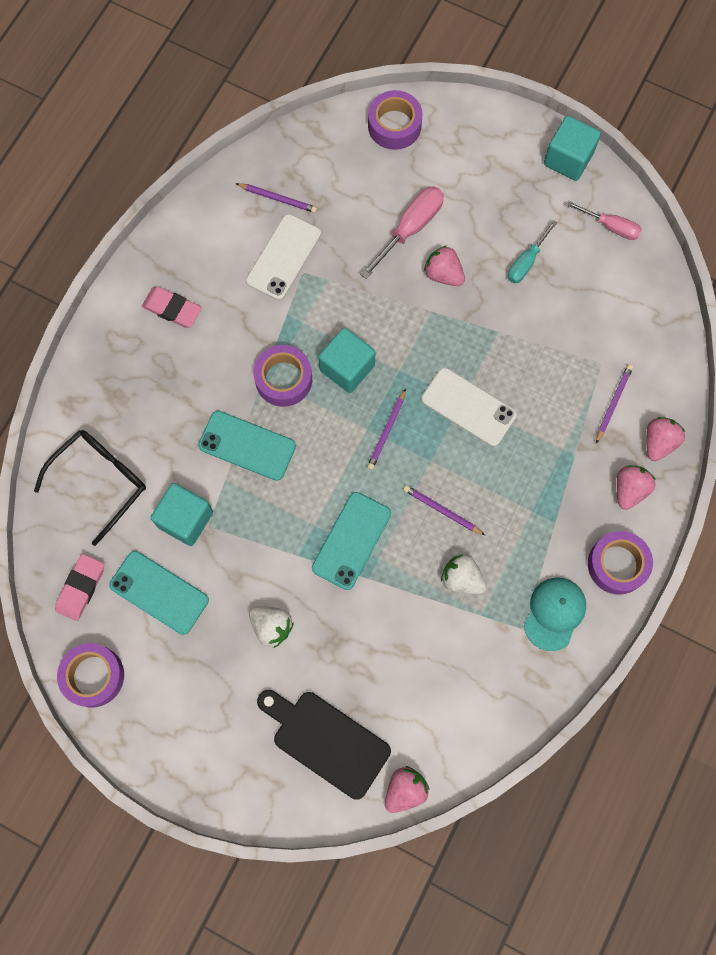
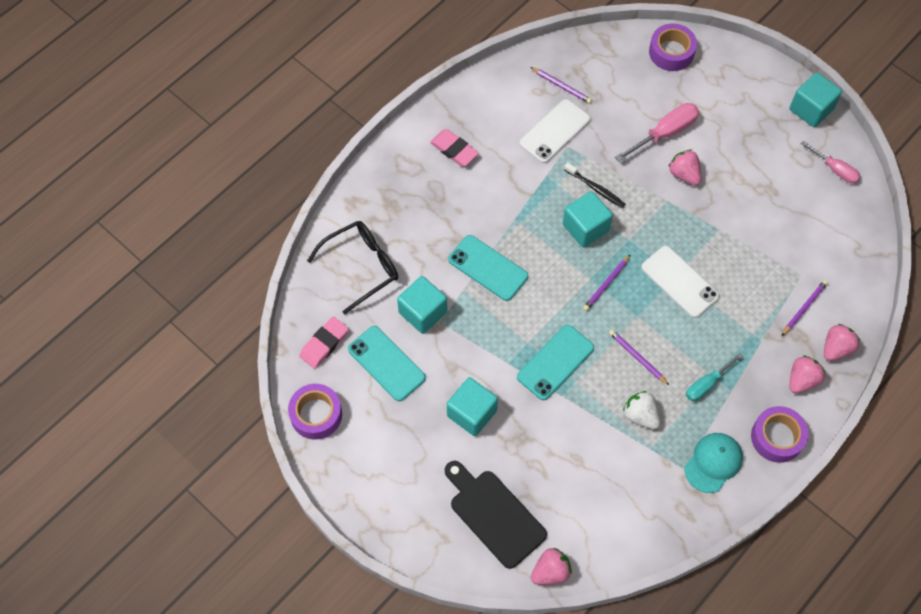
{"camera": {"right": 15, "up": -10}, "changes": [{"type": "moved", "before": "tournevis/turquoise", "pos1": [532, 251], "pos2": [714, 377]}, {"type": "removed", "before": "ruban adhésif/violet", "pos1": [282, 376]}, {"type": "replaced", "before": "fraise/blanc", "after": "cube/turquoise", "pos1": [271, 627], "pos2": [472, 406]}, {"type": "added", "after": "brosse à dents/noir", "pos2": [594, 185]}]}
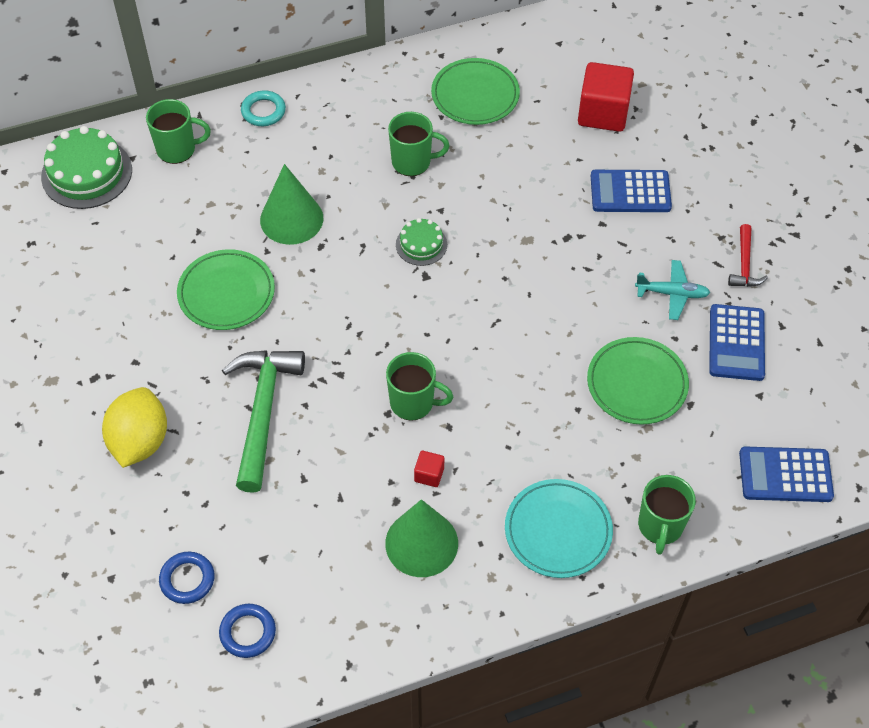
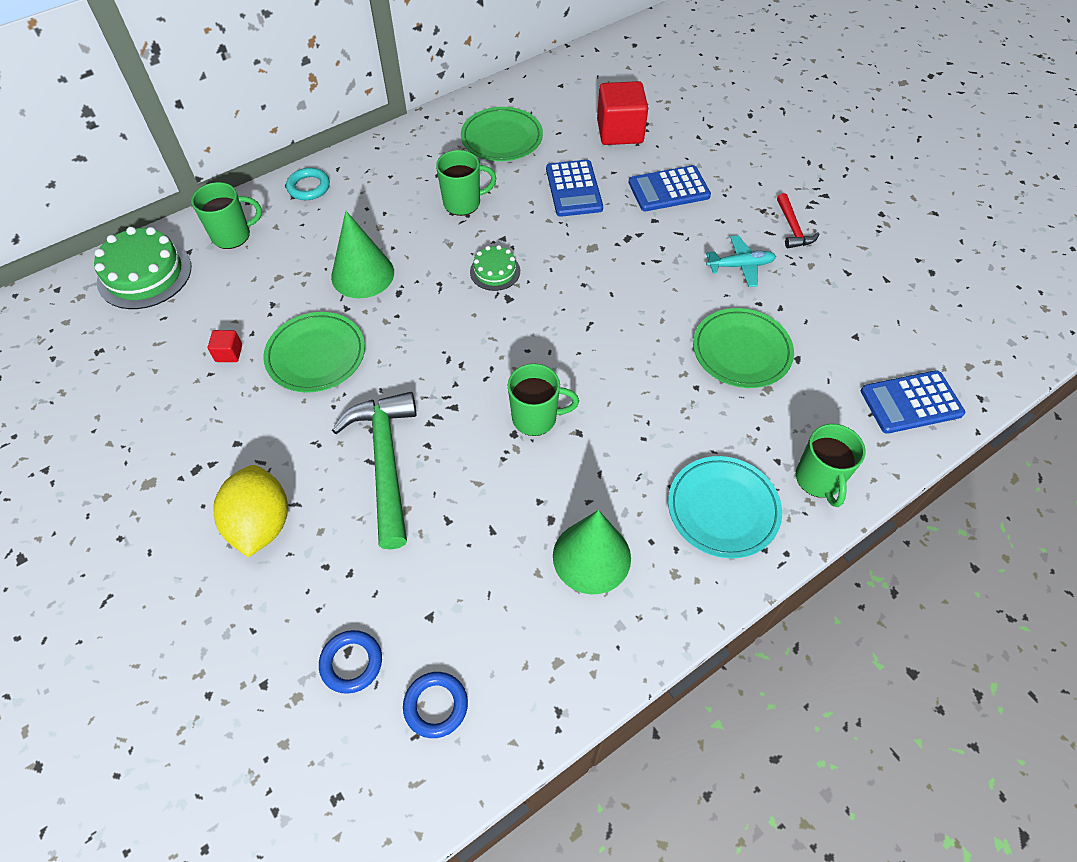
{"camera": {"right": -15, "up": 0}, "changes": [{"type": "moved", "before": "calculatrice/bleu", "pos1": [737, 342], "pos2": [574, 188]}, {"type": "moved", "before": "cube/rouge", "pos1": [429, 469], "pos2": [225, 346]}]}
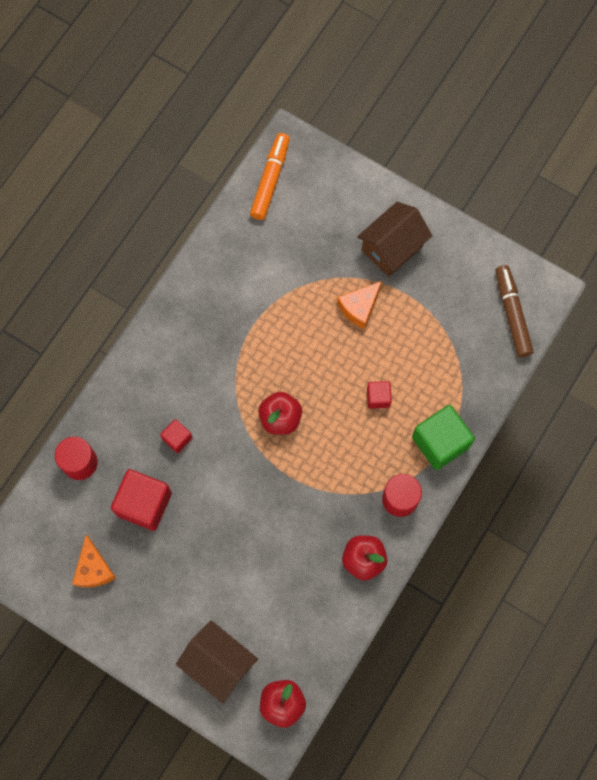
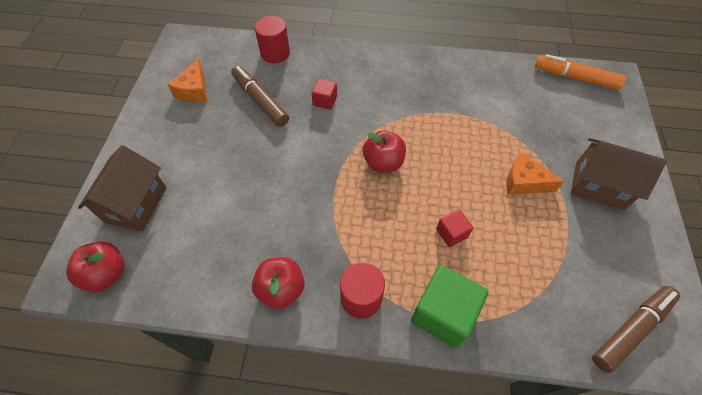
{"camera": {"right": 65, "up": -15}, "changes": [{"type": "turned", "before": "feutre/orange", "pos1": [270, 176], "pos2": [580, 72], "turn": -150}, {"type": "replaced", "before": "cube/rouge", "after": "feutre/marron", "pos1": [141, 500], "pos2": [260, 96]}, {"type": "turned", "before": "fromage/orange", "pos1": [94, 561], "pos2": [187, 80], "turn": -45}]}
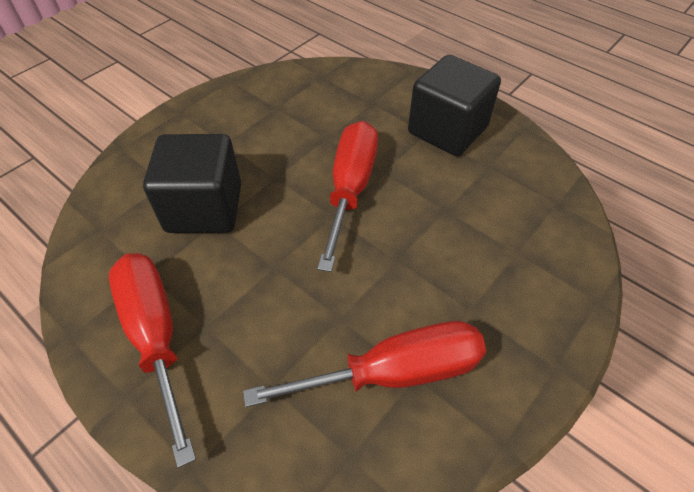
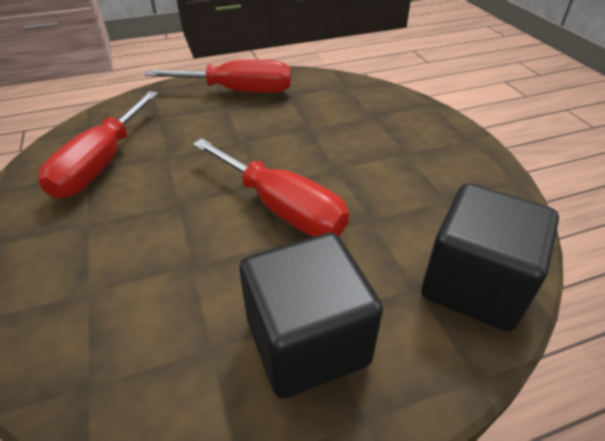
{"camera": {"right": 120, "up": -10}, "changes": [{"type": "moved", "before": "cube/noir", "pos1": [192, 183], "pos2": [490, 257]}]}
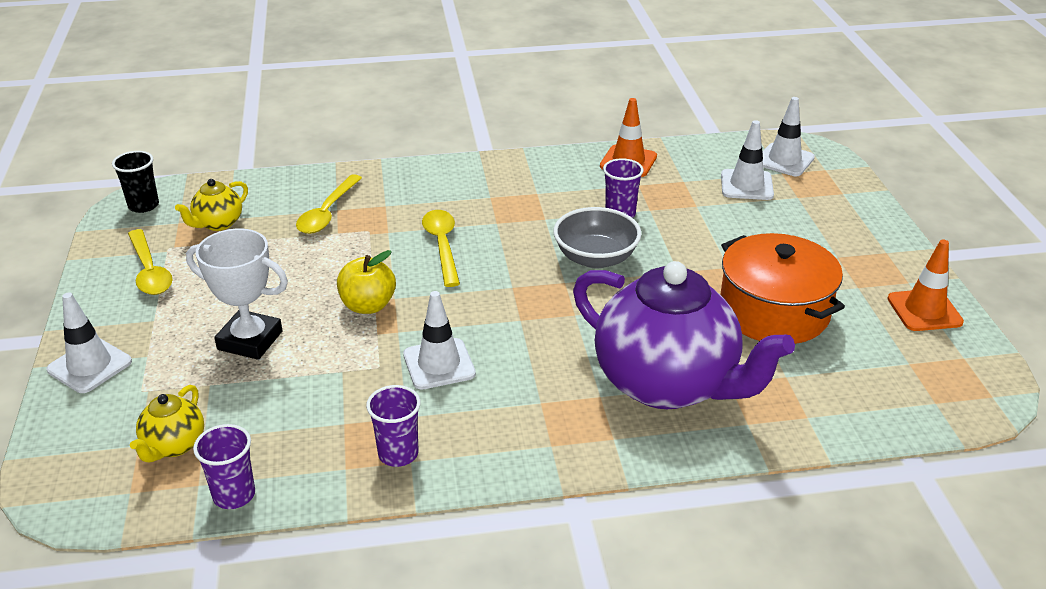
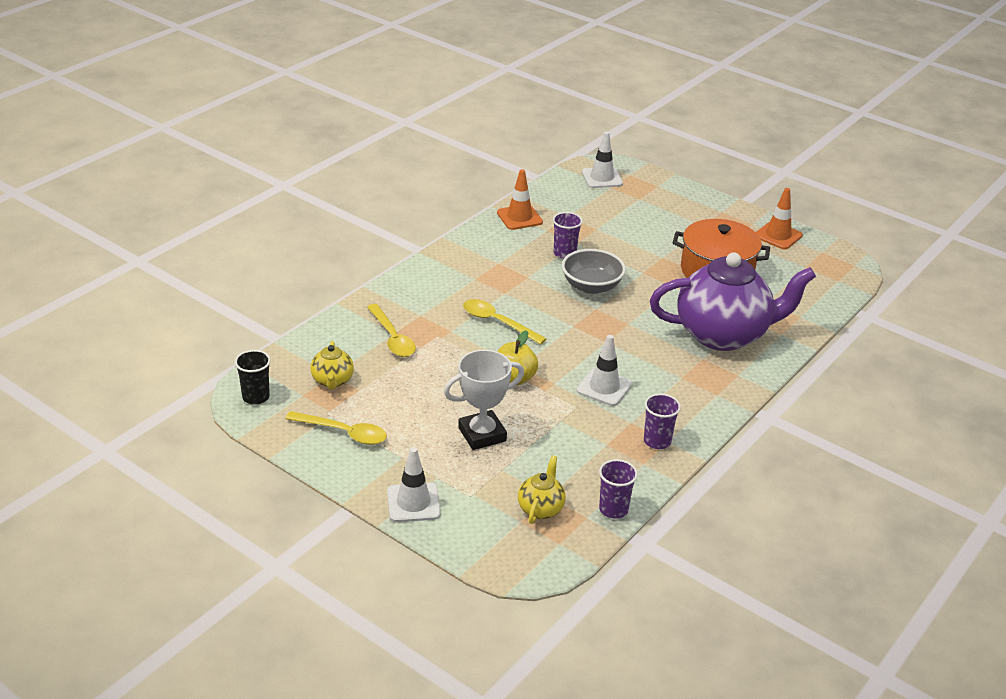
{"camera": {"right": -45, "up": 0}, "changes": [{"type": "removed", "before": "cône de chantier/blanc", "pos1": [747, 160]}, {"type": "turned", "before": "théière/jaune", "pos1": [167, 423], "pos2": [542, 489], "turn": -135}]}
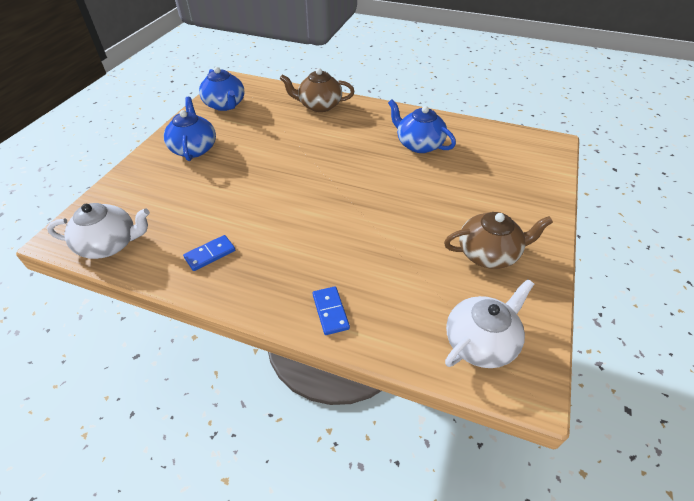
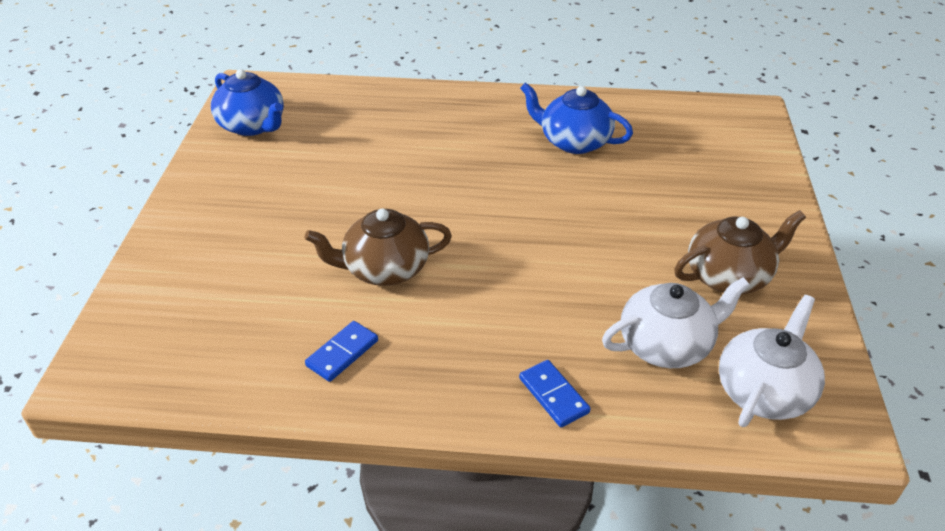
{"camera": {"right": -15, "up": -5}, "changes": [{"type": "moved", "before": "théière/marron", "pos1": [317, 90], "pos2": [378, 247]}, {"type": "removed", "before": "théière/bleu", "pos1": [190, 129]}, {"type": "moved", "before": "théière/blanc", "pos1": [98, 231], "pos2": [676, 322]}]}
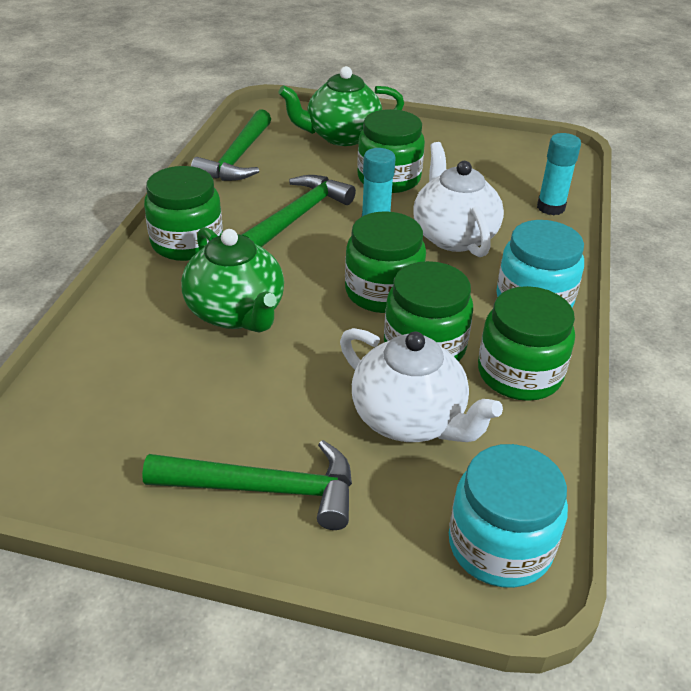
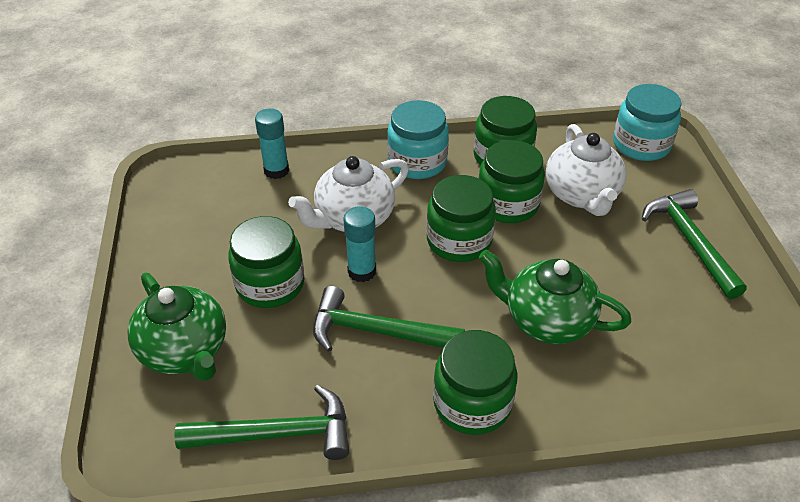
{"camera": {"right": -110, "up": 5}, "changes": [{"type": "turned", "before": "théière/vert", "pos1": [232, 280], "pos2": [555, 296], "turn": -105}, {"type": "turned", "before": "théière/blanc", "pos1": [421, 385], "pos2": [586, 170], "turn": 150}]}
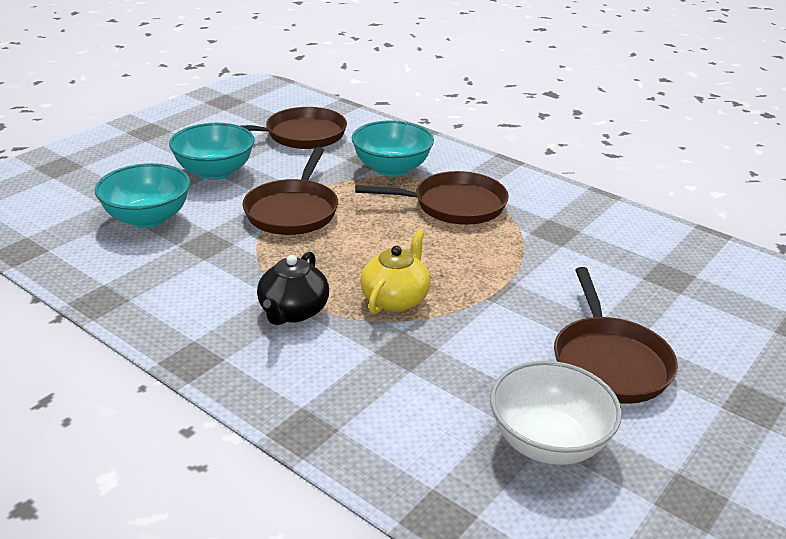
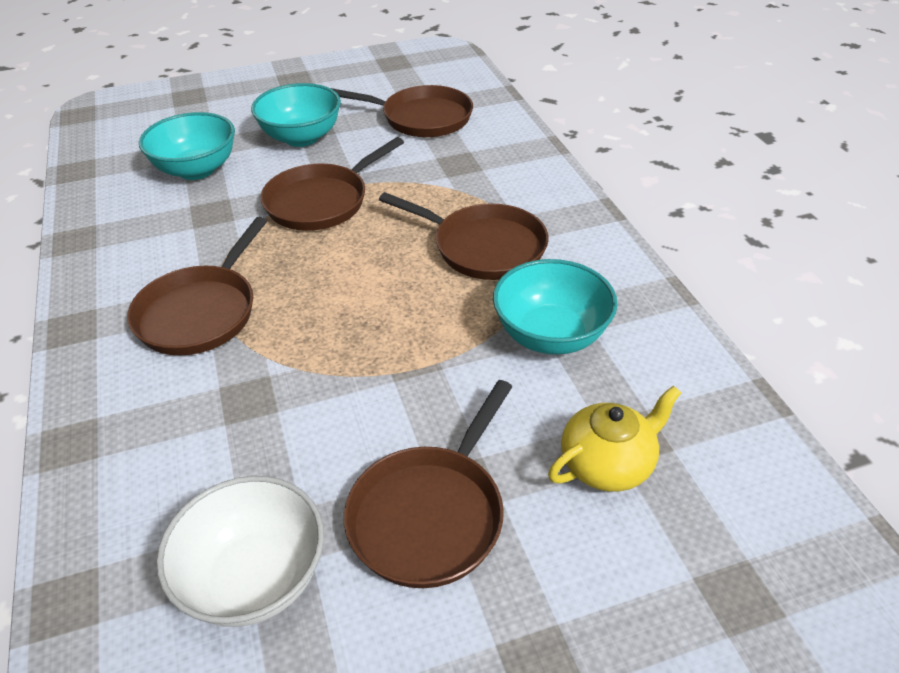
{"camera": {"right": 35, "up": 10}, "changes": [{"type": "moved", "before": "bol/turquoise", "pos1": [393, 148], "pos2": [555, 307]}, {"type": "moved", "before": "théière/jaune", "pos1": [395, 271], "pos2": [614, 438]}, {"type": "replaced", "before": "théière/noir", "after": "poêle/marron", "pos1": [293, 288], "pos2": [197, 286]}]}
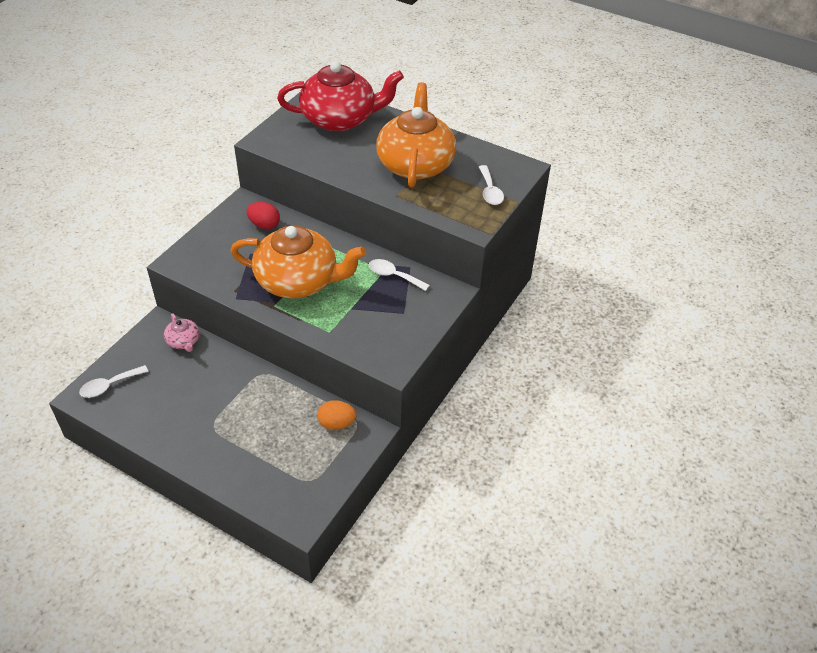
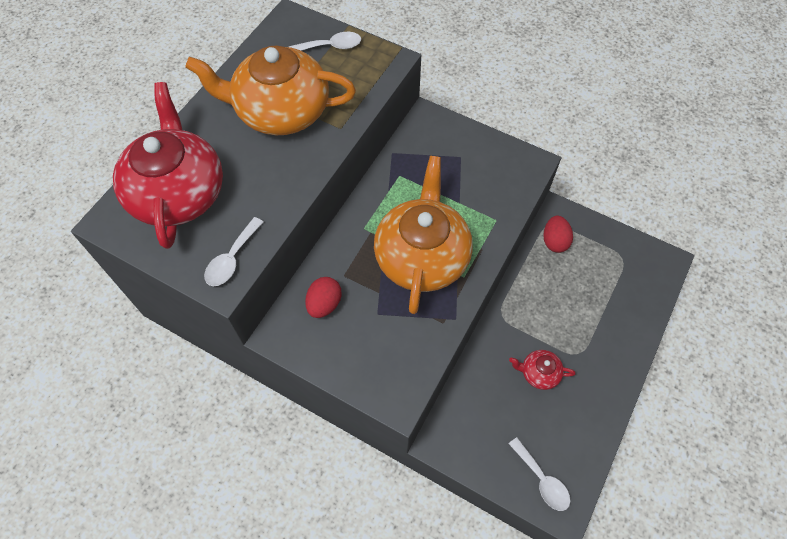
{"camera": {"right": -90, "up": 15}, "changes": [{"type": "moved", "before": "cuillère/blanc", "pos1": [399, 275], "pos2": [233, 251]}, {"type": "removed", "before": "théière/rose", "pos1": [181, 332]}, {"type": "recoloured", "before": "œuf/orange", "after": "œuf/rouge", "pos1": [337, 415], "pos2": [558, 234]}, {"type": "added", "after": "théière/rouge", "pos2": [542, 370]}]}
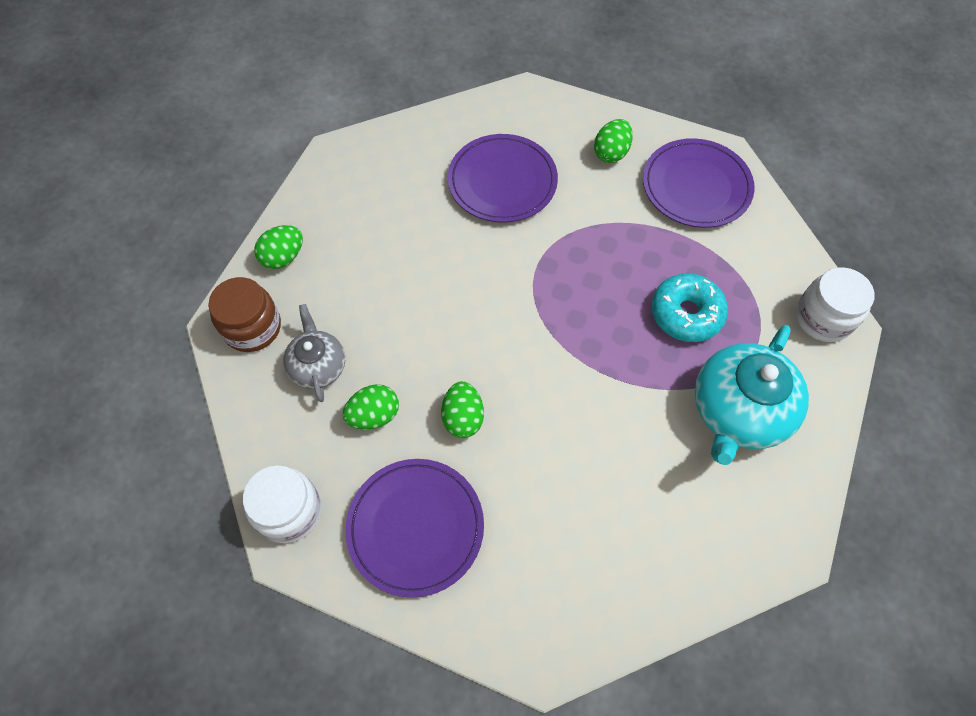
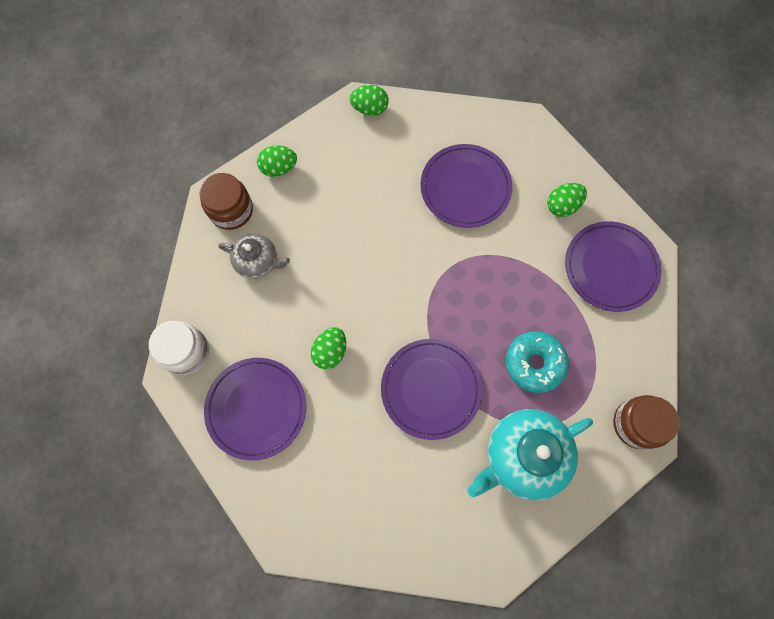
{"camera": {"right": 30, "up": 10}, "changes": [{"type": "recoloured", "before": "bocal/blanc", "after": "bocal/marron", "pos1": [835, 304], "pos2": [646, 422]}, {"type": "turned", "before": "théière/gris", "pos1": [314, 353], "pos2": [254, 256], "turn": 90}, {"type": "moved", "before": "œuf/vert", "pos1": [371, 407], "pos2": [369, 100]}, {"type": "added", "after": "assiette/violet", "pos2": [431, 389]}]}
